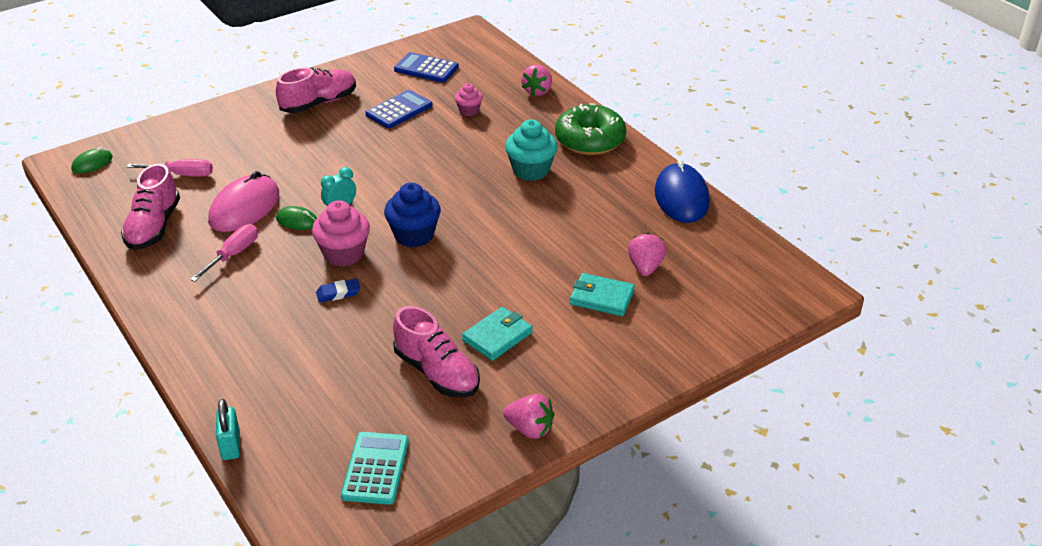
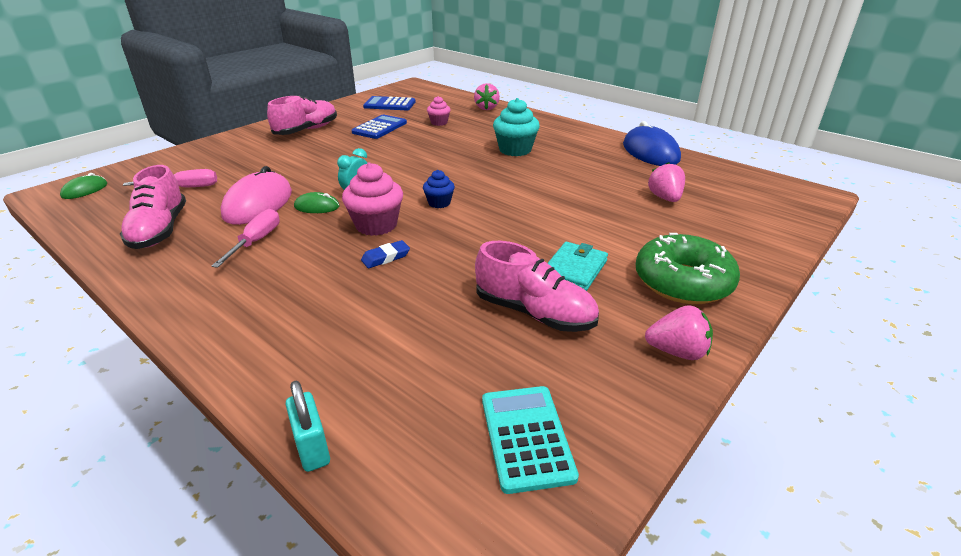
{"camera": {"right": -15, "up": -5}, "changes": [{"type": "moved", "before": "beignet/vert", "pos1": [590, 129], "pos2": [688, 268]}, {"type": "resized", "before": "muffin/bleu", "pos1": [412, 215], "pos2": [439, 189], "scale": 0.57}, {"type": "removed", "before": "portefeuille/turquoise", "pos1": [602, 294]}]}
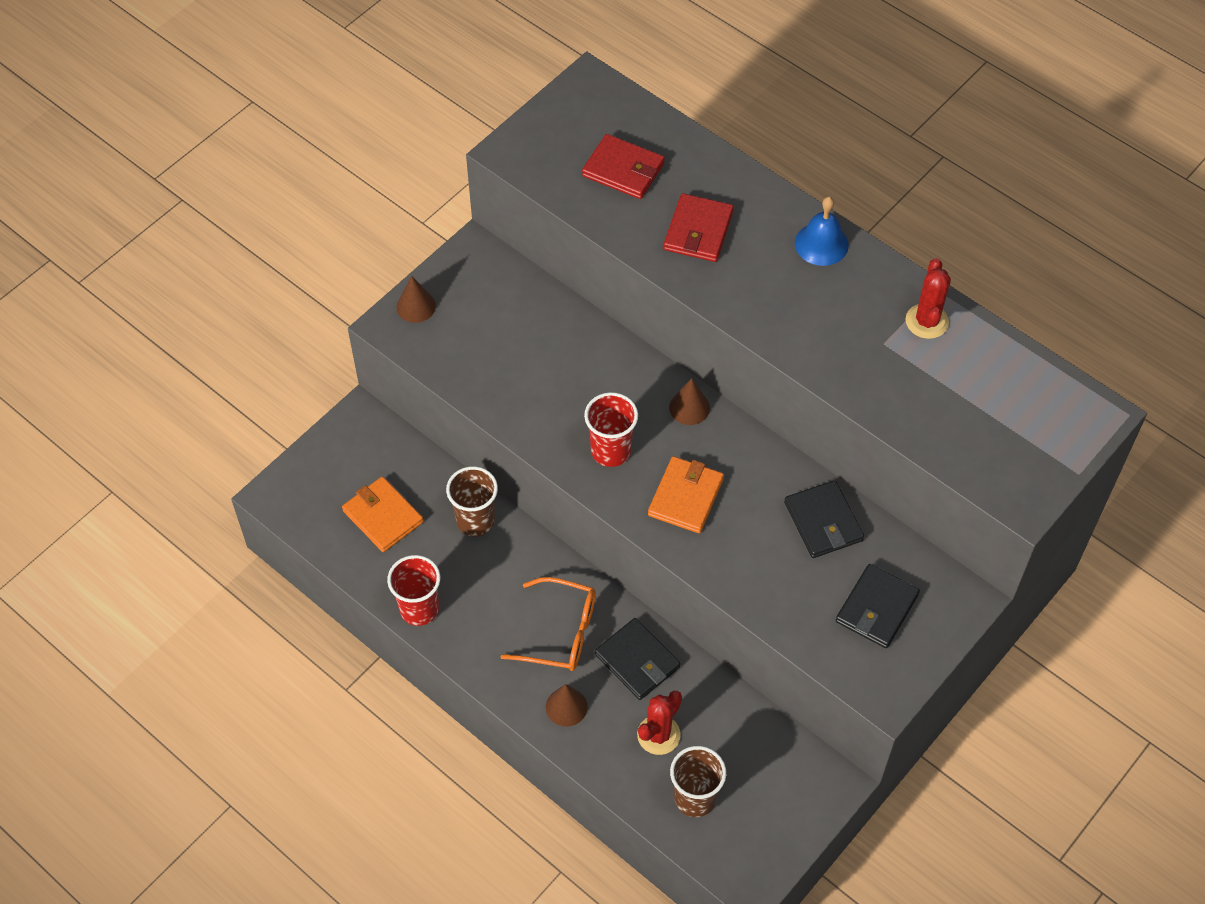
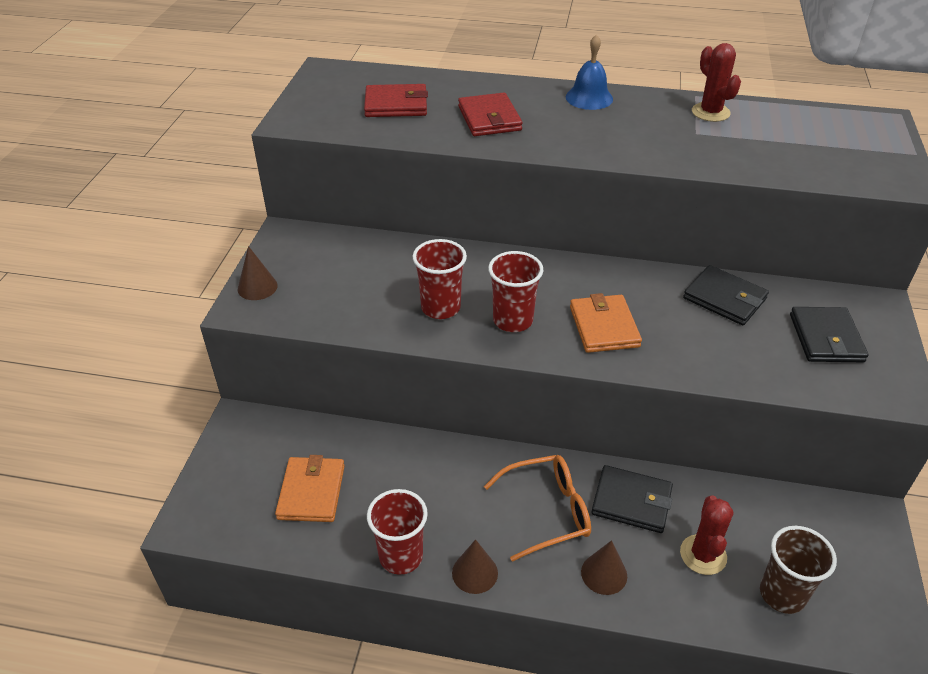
{"camera": {"right": -30, "up": -15}, "changes": [{"type": "moved", "before": "cône/marron", "pos1": [689, 401], "pos2": [475, 566]}, {"type": "removed", "before": "gobelet/marron", "pos1": [472, 501]}, {"type": "turned", "before": "portefeuille/orange", "pos1": [383, 514], "pos2": [310, 488], "turn": 75}, {"type": "added", "after": "gobelet/rouge", "pos2": [439, 279]}]}
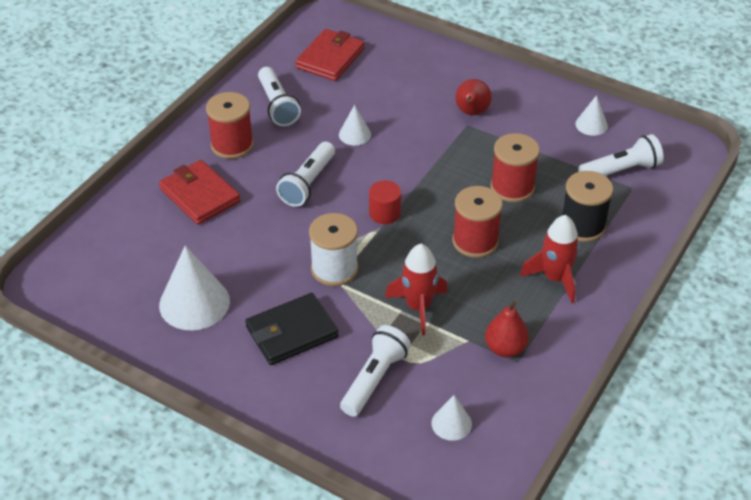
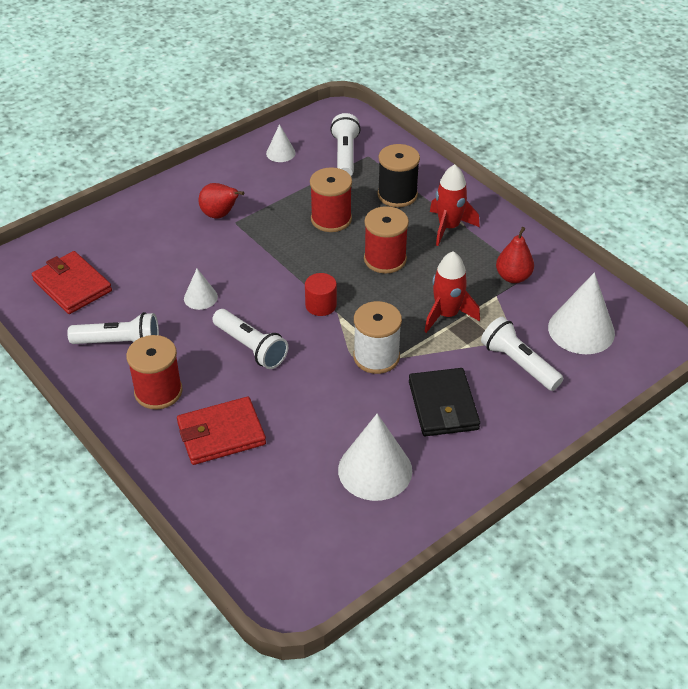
{"camera": {"right": -70, "up": 0}, "changes": [{"type": "resized", "before": "cône/blanc", "pos1": [451, 418], "pos2": [581, 313], "scale": 1.9}]}
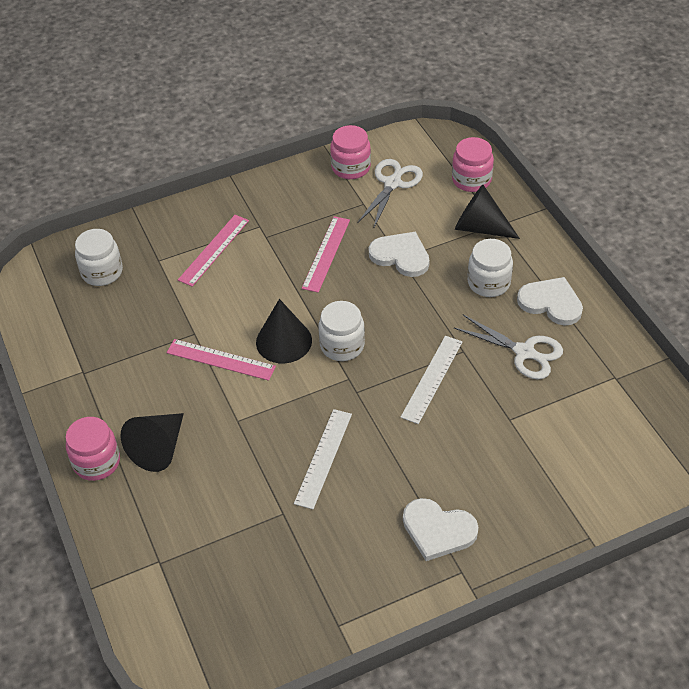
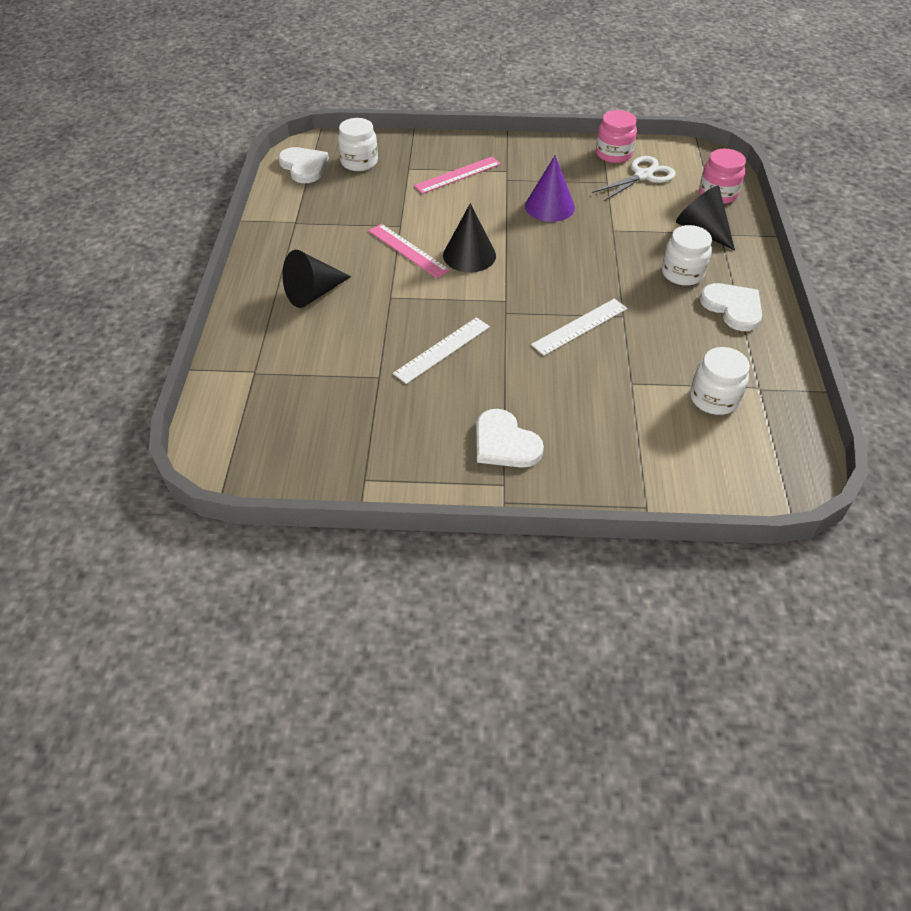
{"camera": {"right": 25, "up": 0}, "changes": [{"type": "replaced", "before": "règle/rose", "after": "cône/violet", "pos1": [326, 254], "pos2": [550, 188]}, {"type": "moved", "before": "cœur/blanc", "pos1": [399, 254], "pos2": [303, 165]}, {"type": "moved", "before": "bocal/blanc", "pos1": [342, 331], "pos2": [720, 381]}, {"type": "removed", "before": "ciseaux/blanc", "pos1": [508, 347]}, {"type": "removed", "before": "bocal/rose", "pos1": [93, 449]}]}
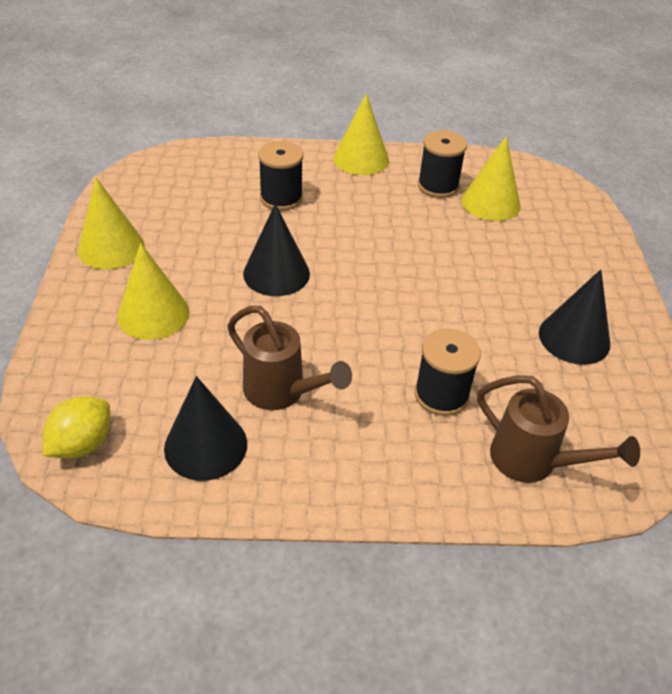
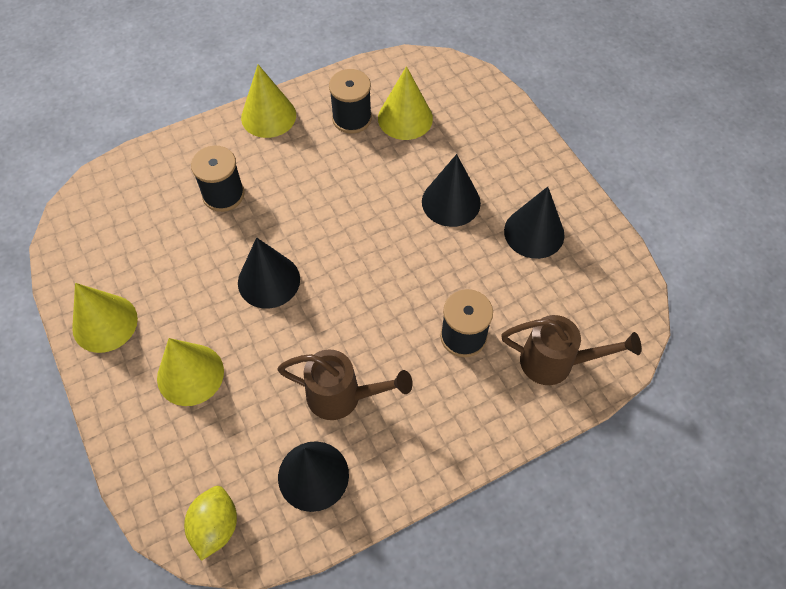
{"camera": {"right": -25, "up": 15}, "changes": [{"type": "added", "after": "cône/noir", "pos2": [451, 190]}]}
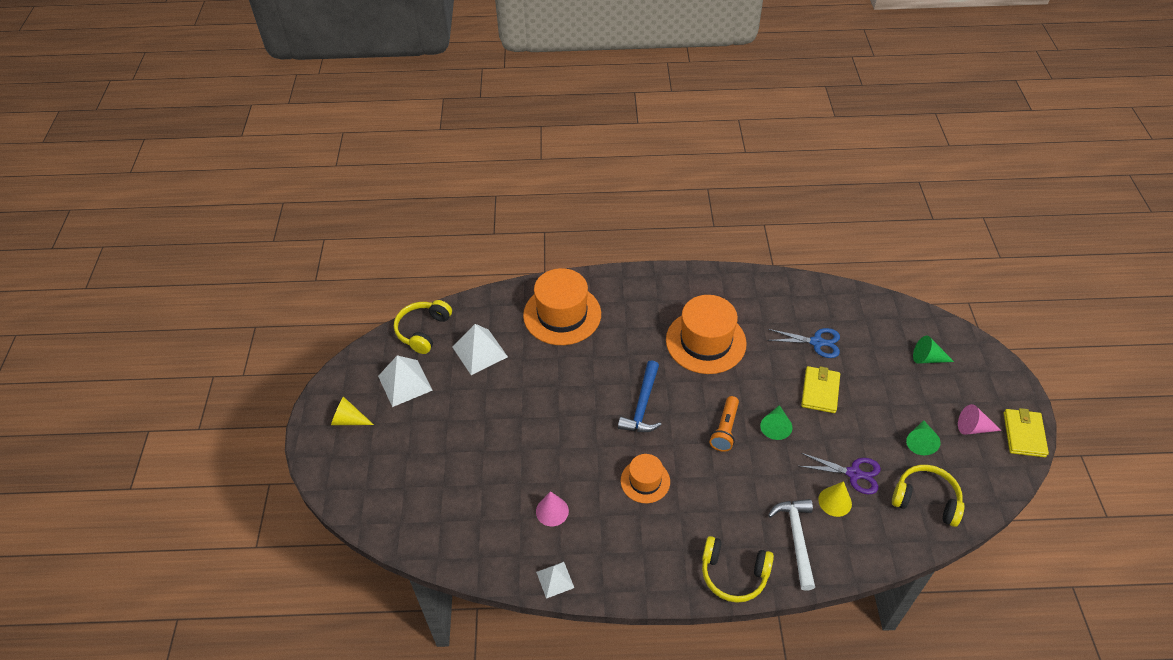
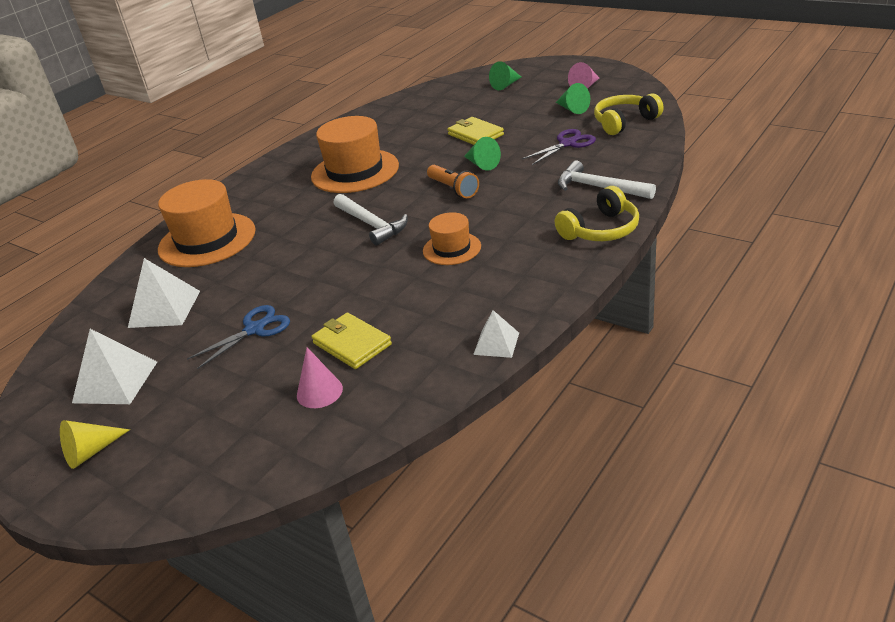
{"camera": {"right": -50, "up": -15}, "changes": [{"type": "removed", "before": "casque audio/jaune", "pos1": [423, 327]}, {"type": "moved", "before": "ciseaux/bleu", "pos1": [803, 343], "pos2": [238, 337]}, {"type": "recoloured", "before": "marteau/bleu", "after": "marteau/blanc", "pos1": [640, 396], "pos2": [371, 219]}, {"type": "moved", "before": "portefeuille/jaune", "pos1": [1026, 432], "pos2": [351, 341]}, {"type": "removed", "before": "cône/jaune", "pos1": [835, 499]}, {"type": "moved", "before": "cône/rose", "pos1": [552, 508], "pos2": [320, 377]}]}
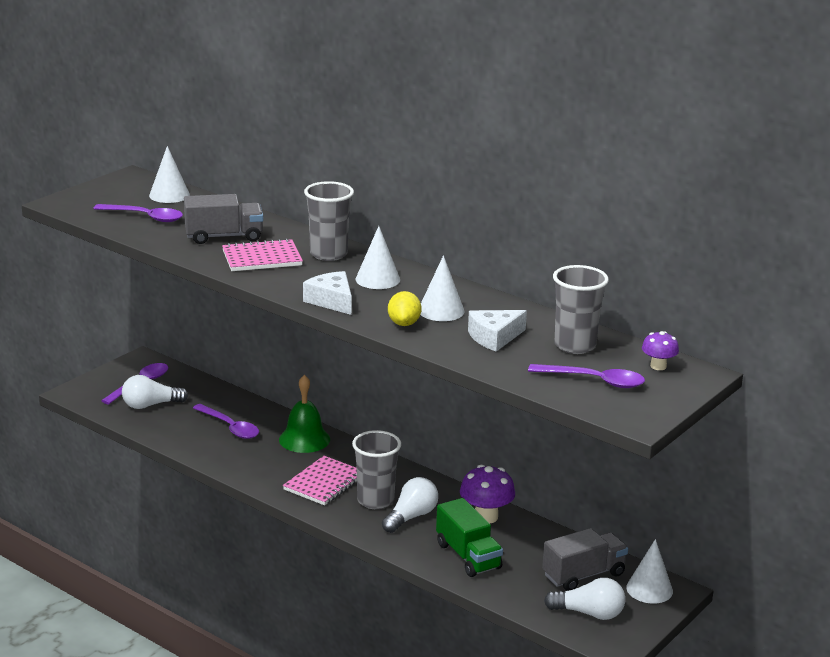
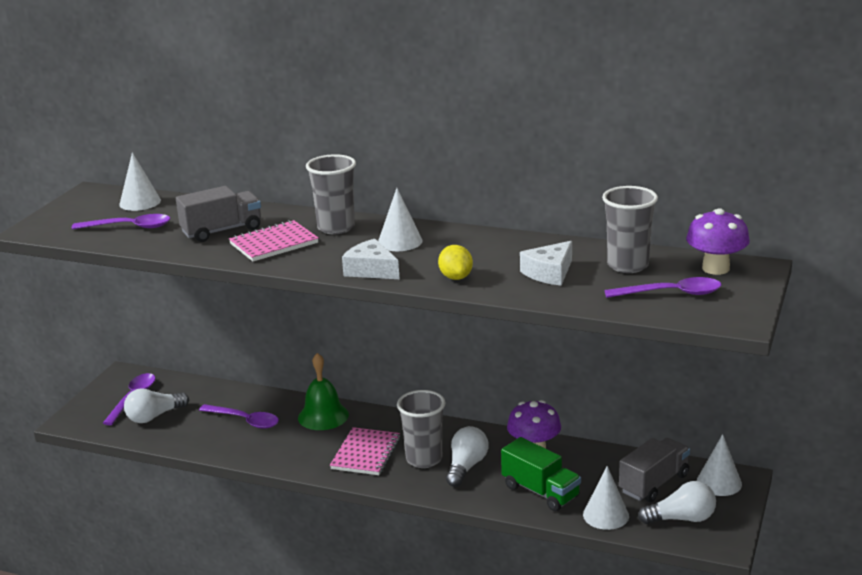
{"camera": {"right": -15, "up": 0}, "changes": [{"type": "moved", "before": "cône/blanc", "pos1": [442, 288], "pos2": [606, 498]}, {"type": "resized", "before": "champignon/violet", "pos1": [660, 350], "pos2": [718, 241], "scale": 1.71}]}
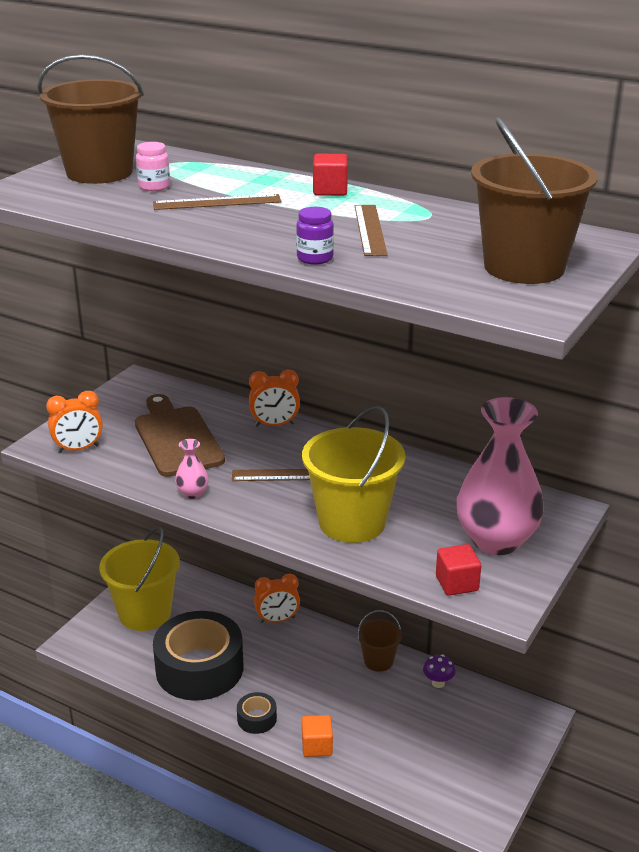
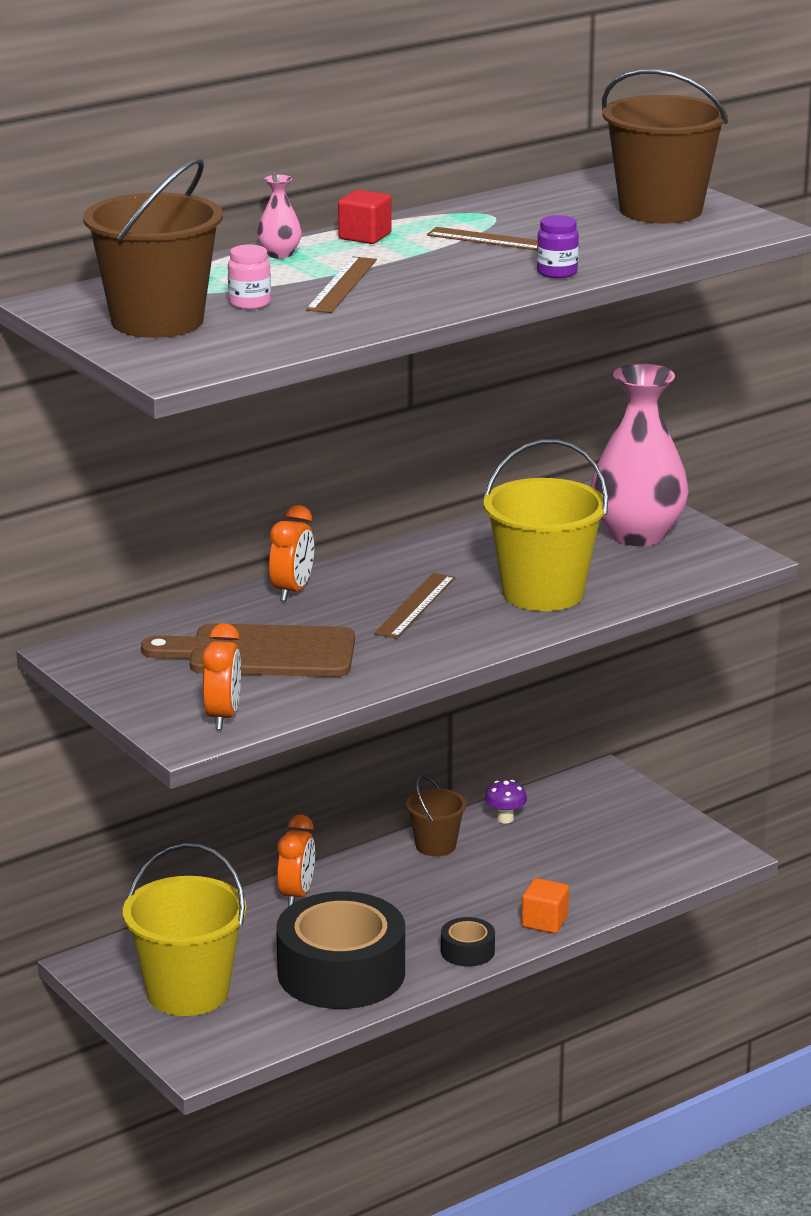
{"camera": {"right": -65, "up": -5}, "changes": [{"type": "moved", "before": "vase/rose", "pos1": [192, 469], "pos2": [279, 216]}, {"type": "removed", "before": "cube/rouge", "pos1": [458, 570]}]}
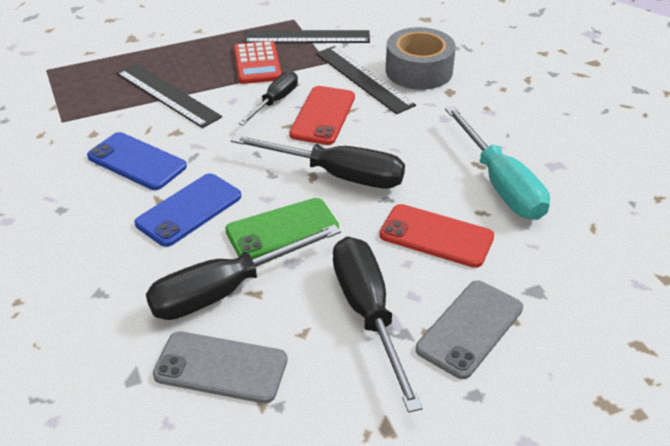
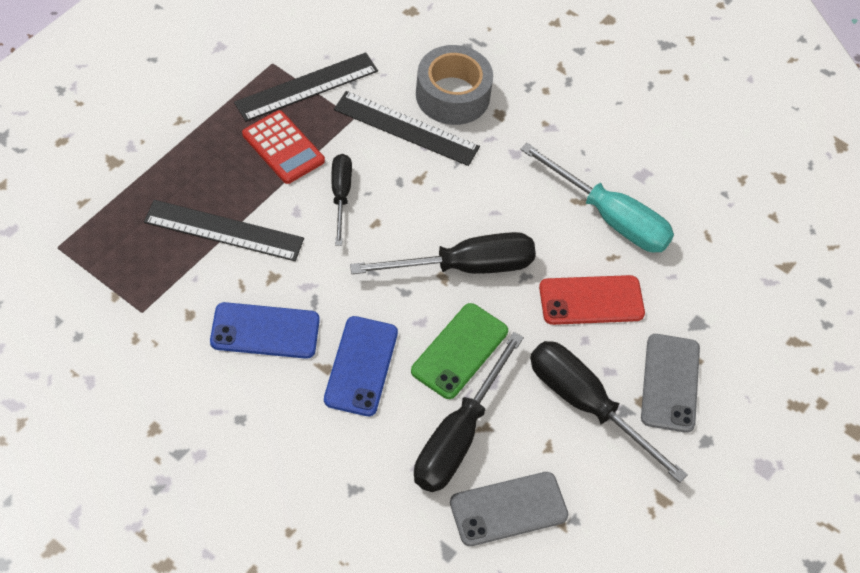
{"camera": {"right": -35, "up": 15}, "changes": [{"type": "removed", "before": "téléphone/rouge", "pos1": [322, 115]}]}
